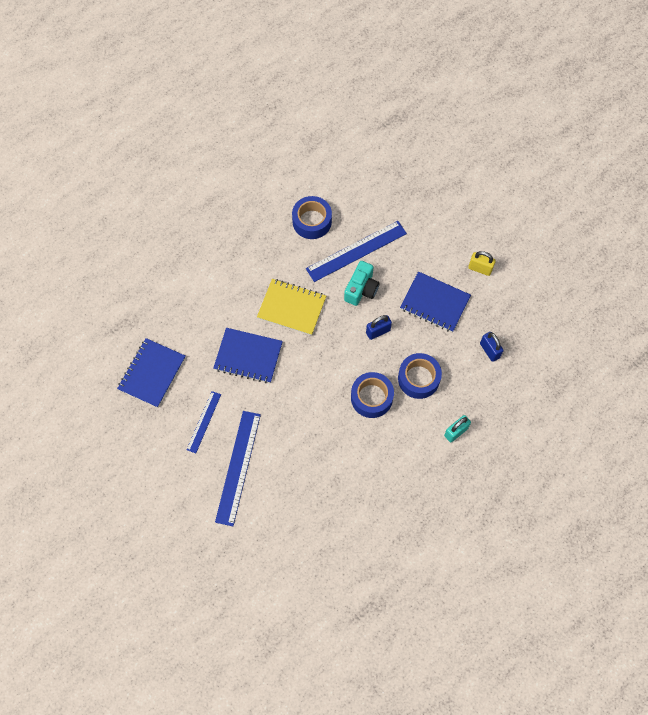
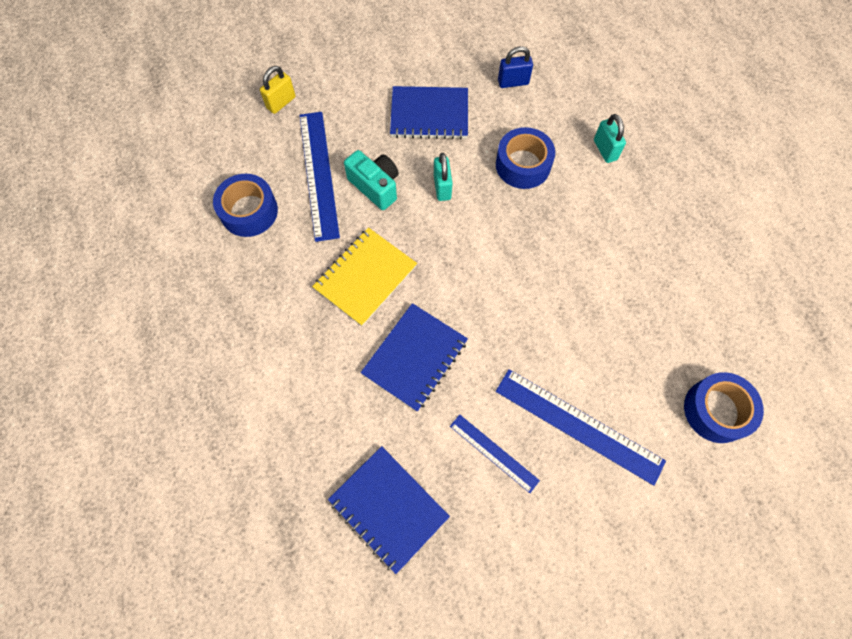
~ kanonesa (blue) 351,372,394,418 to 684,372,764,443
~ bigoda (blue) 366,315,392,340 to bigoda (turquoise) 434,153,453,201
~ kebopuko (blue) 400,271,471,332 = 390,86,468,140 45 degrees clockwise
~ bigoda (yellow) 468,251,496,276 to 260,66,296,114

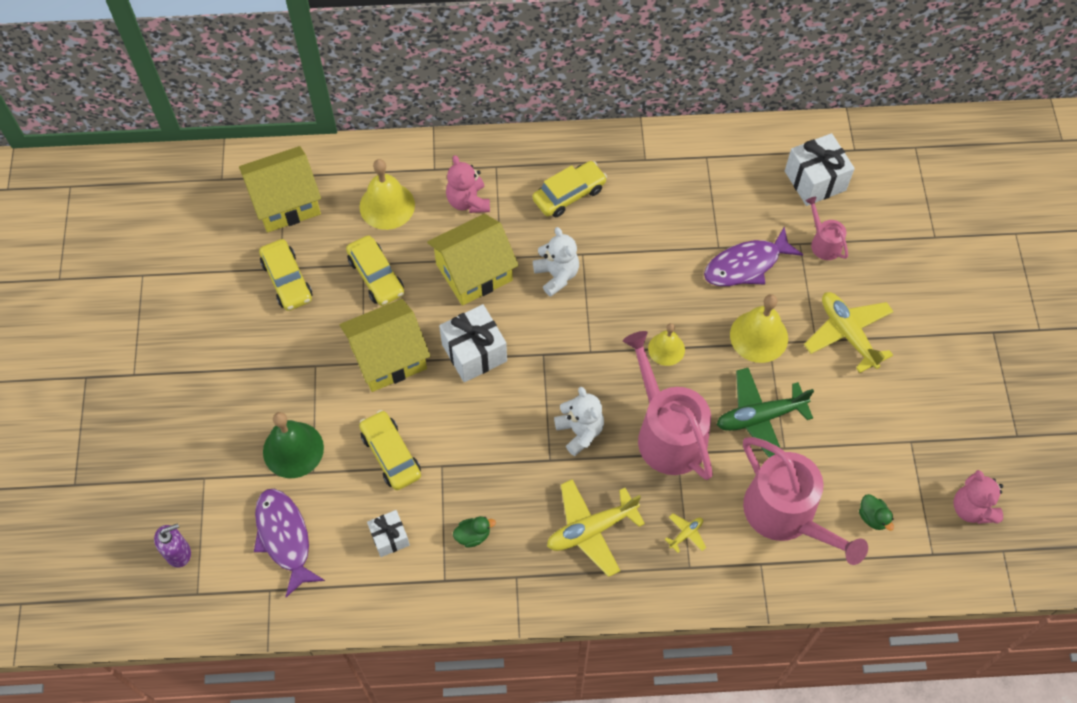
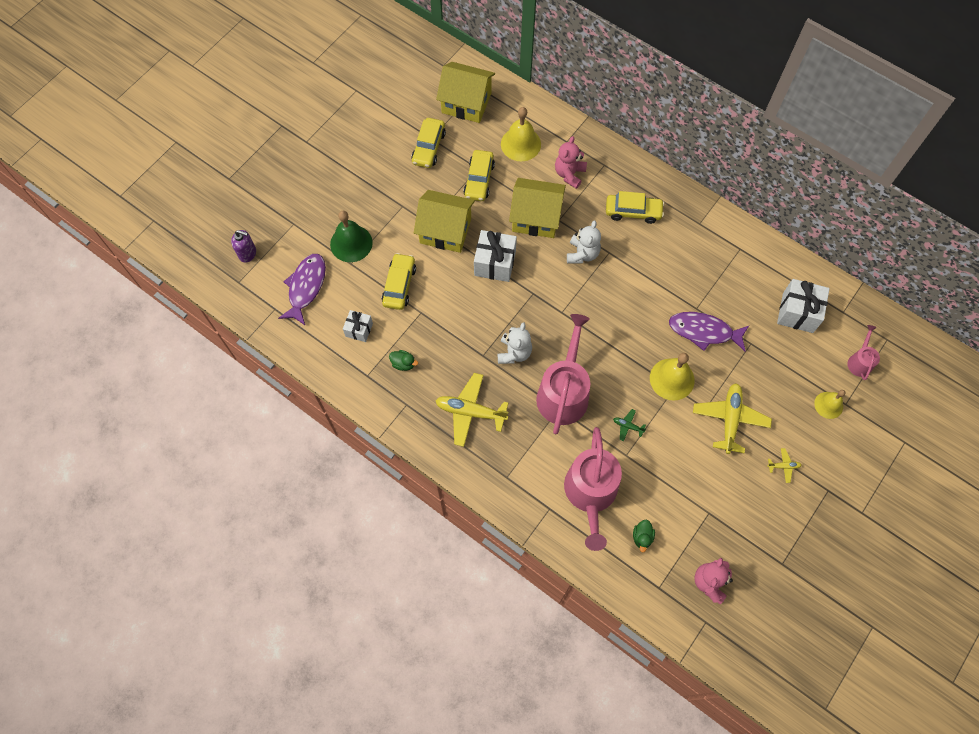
~ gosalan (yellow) 648,323,685,366 to 814,390,845,419
~ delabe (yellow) 665,514,706,553 to 767,448,801,483
~ delabe (green) 717,368,814,458 = 613,409,646,441 x0.45
~ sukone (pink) 806,197,848,260 to 847,325,880,380

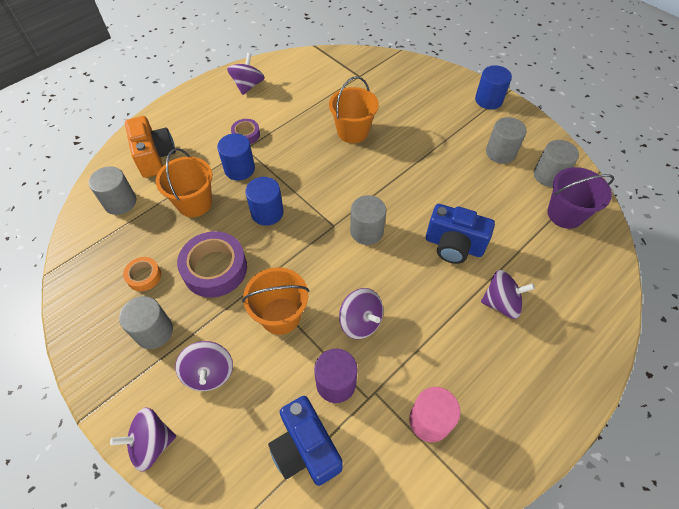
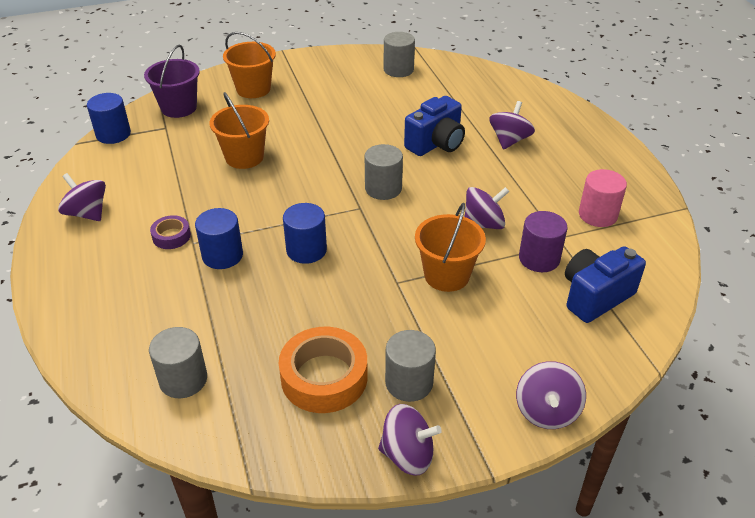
~ kanonesa (orange) 123,257,161,291 = 279,327,368,413 x1.93
- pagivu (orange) 125,116,176,178
~ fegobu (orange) 156,148,212,217 to 223,32,276,98
~ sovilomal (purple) 175,341,233,391 to 378,404,442,476
- kanonesa (purple) 177,231,247,298
~ pagivu (blue) 268,396,343,486 = 565,246,646,323 150 degrees clockwise
~ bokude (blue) 475,65,512,109 to 87,93,131,144
- bokude (grey) 486,117,527,164
~ fegobu (purple) 547,167,614,229 to 144,45,200,118

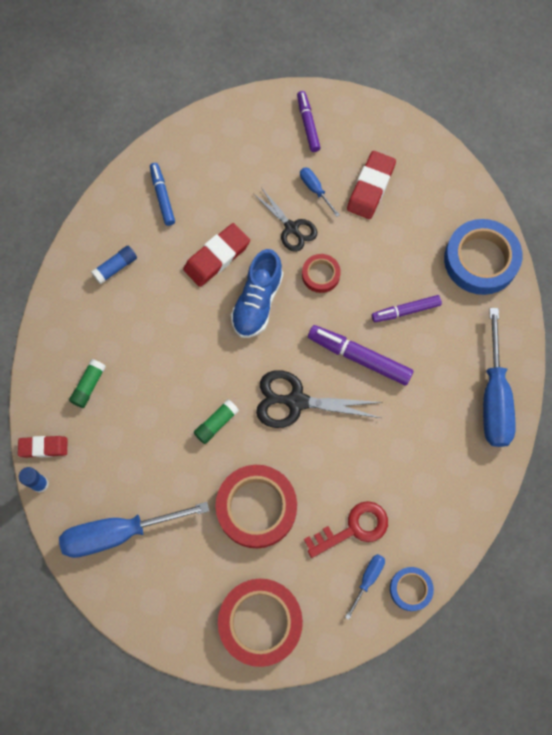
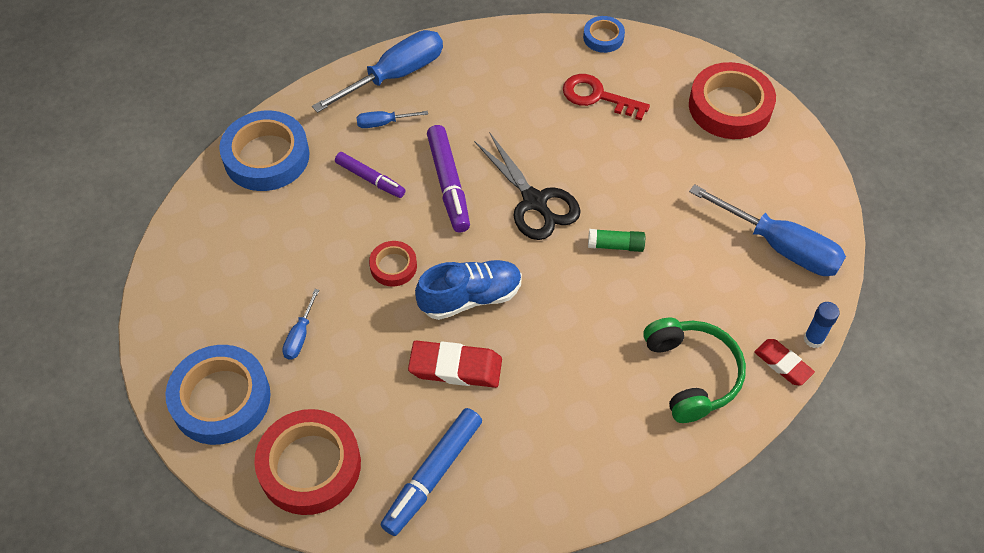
~ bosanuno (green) 69,359,106,408 to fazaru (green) 643,318,746,423
- bosanuno (blue) 91,246,137,284
~ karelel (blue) 150,163,175,226 = 381,408,482,536 x1.53
~ kanonesa (red) 215,465,297,548 to 254,409,361,515
- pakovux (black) 254,187,317,252
~ karelel (purple) 297,91,321,152 to kanonesa (blue) 165,345,271,445
~ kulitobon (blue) 345,554,385,620 to 356,111,428,128
- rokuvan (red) 347,151,396,219

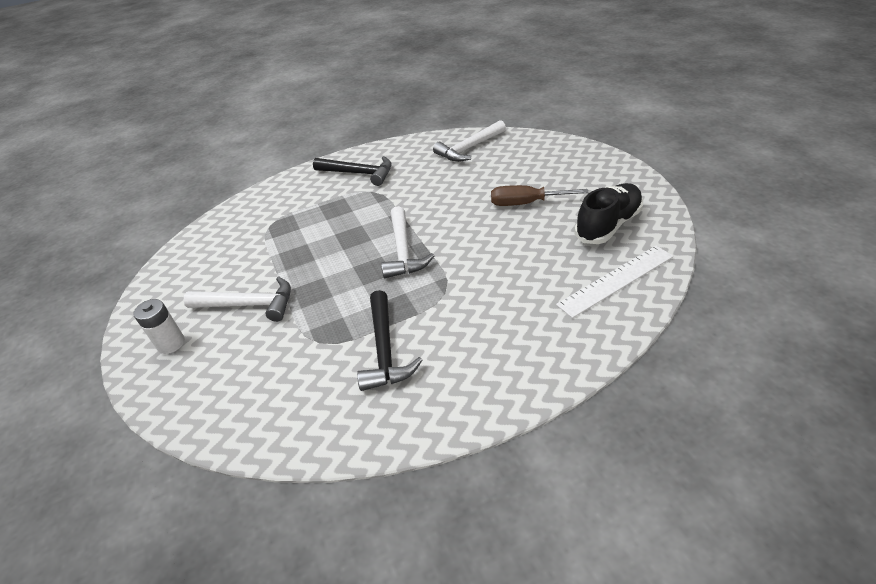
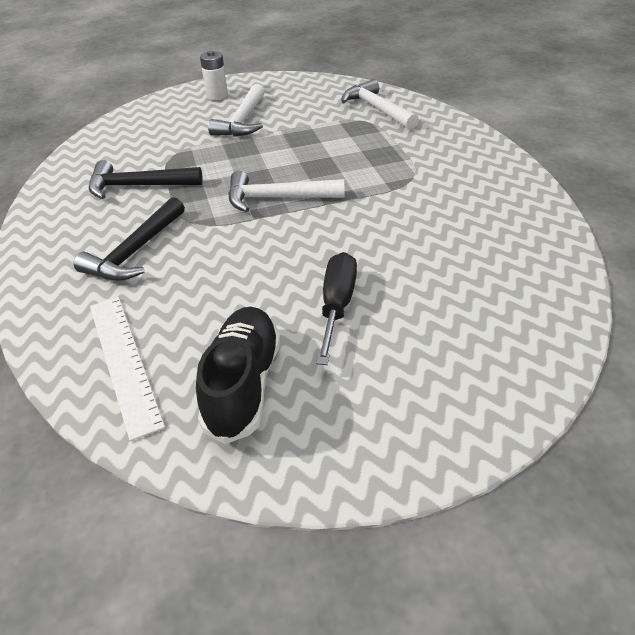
~ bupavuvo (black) 313,156,392,186 to 74,197,185,281
~ bupavuvo (white) 433,120,506,162 to 341,79,419,130
~ kulitobon (brown) 491,185,589,206 to kulitobon (black) 316,252,357,365
~ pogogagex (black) 574,183,643,244 = 196,307,281,444 135 degrees counterclockwise

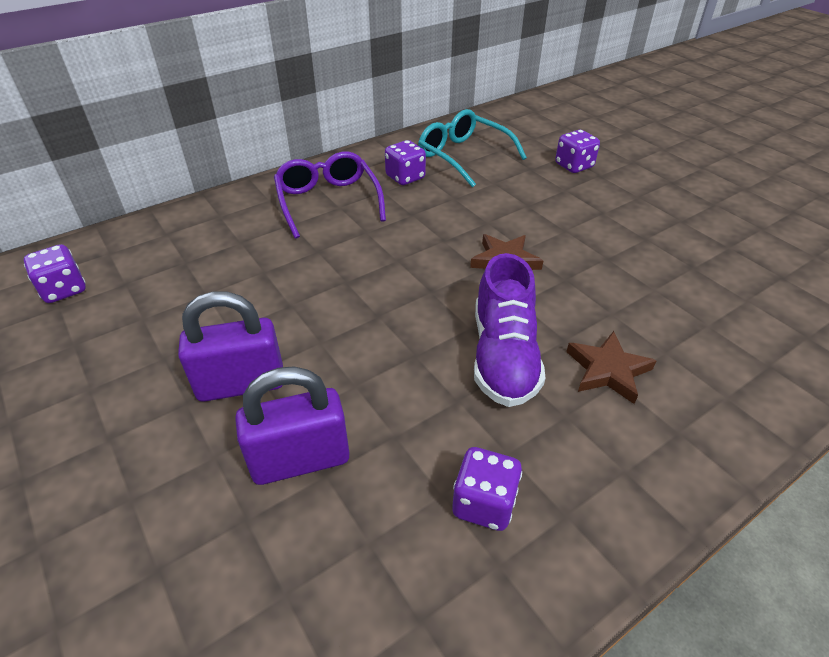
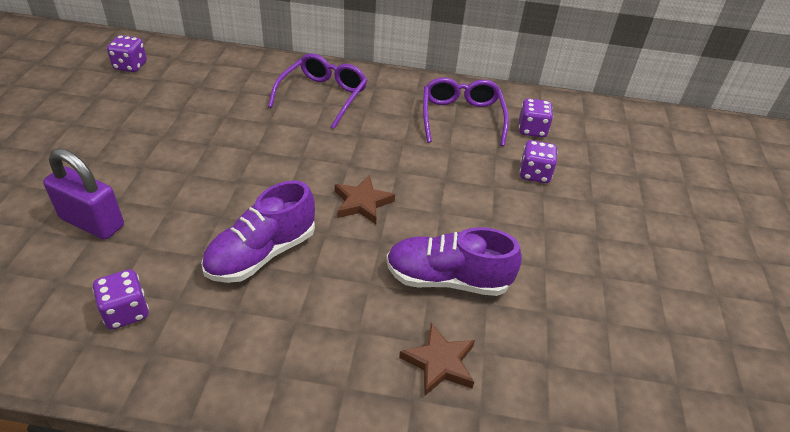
- bigoda (purple) 178,291,283,402
~ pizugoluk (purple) 385,140,426,185 to 519,98,553,138
~ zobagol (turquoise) 418,109,527,188 to zobagol (purple) 423,77,509,146
~ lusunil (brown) 566,331,656,404 to 399,323,475,396
+ pogogagex (purple) 386,227,522,296

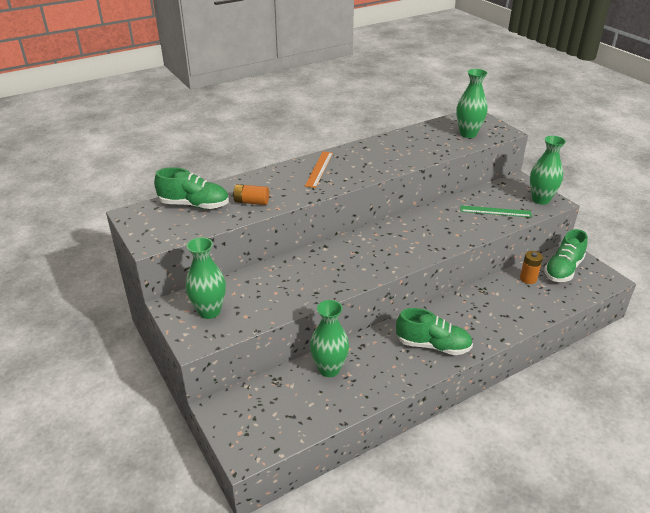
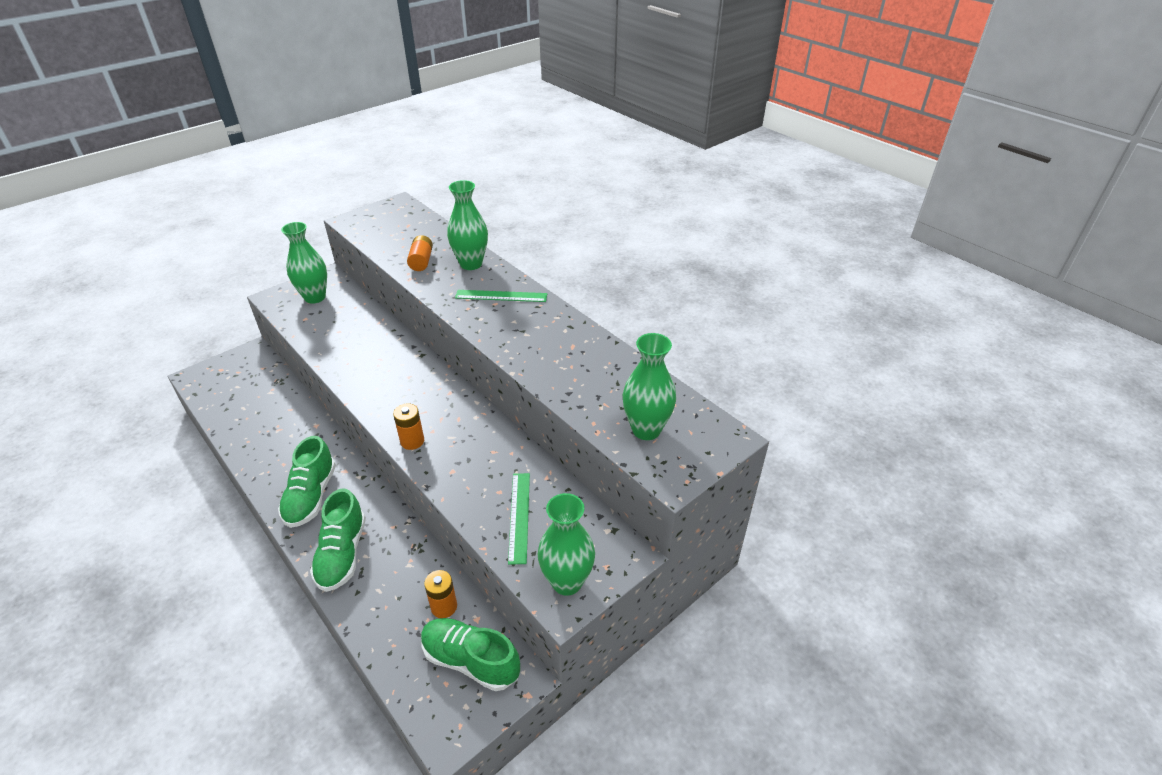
~ pogogagex (green) 154,167,229,209 to 310,488,366,592
~ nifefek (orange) 305,151,333,188 to nifefek (green) 455,290,547,302
~ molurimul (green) 310,300,349,377 to 447,180,488,270
+ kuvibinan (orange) 393,403,424,450

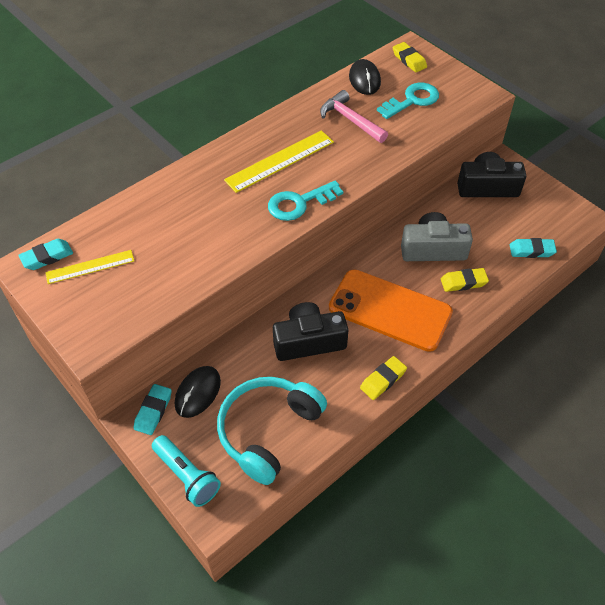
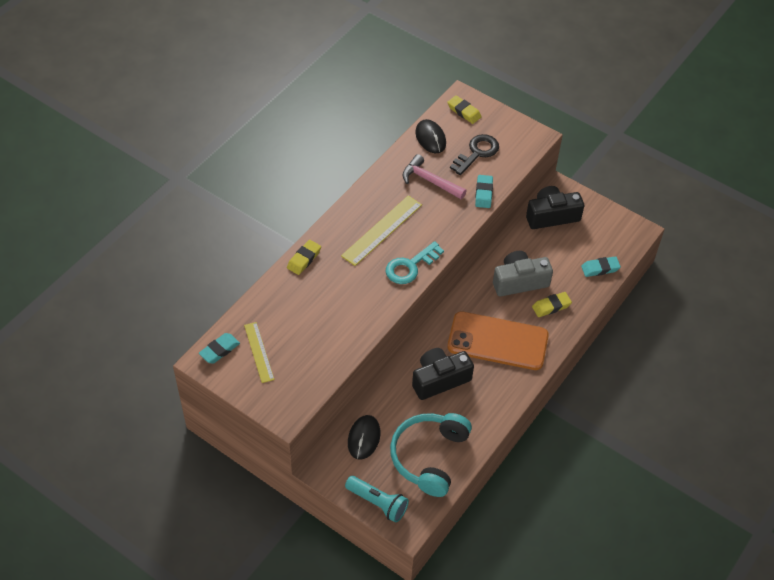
~ nifefek (yellow) 45,250,134,284 = 244,322,274,383 75 degrees counterclockwise
~ rokuvan (turquoise) 134,384,172,435 to 475,175,493,208
~ rokuvan (yellow) 360,356,407,400 to 287,240,321,275
~ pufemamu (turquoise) 377,83,439,119 to pufemamu (black) 450,134,499,175

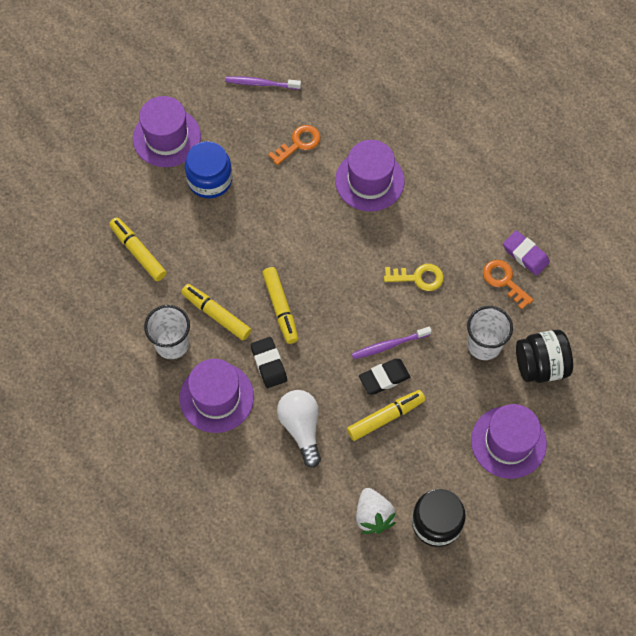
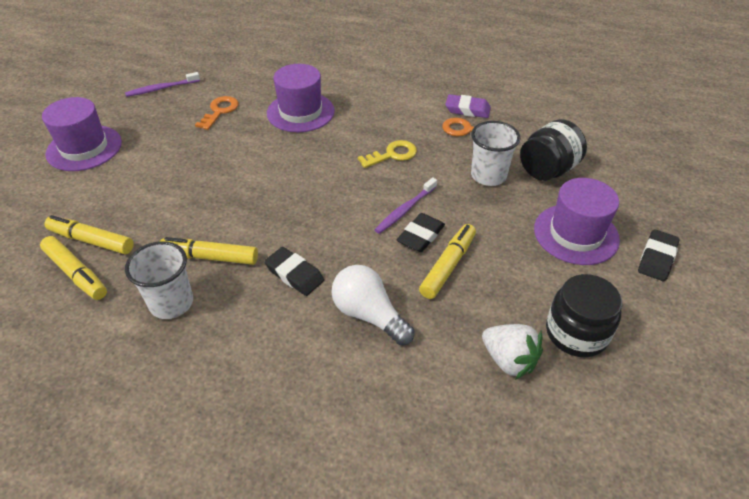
- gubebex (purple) 179,359,254,433
- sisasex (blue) 185,141,232,198
~ karelel (yellow) 262,267,298,344 to 40,236,107,300
+ rokuvan (black) 638,229,679,281

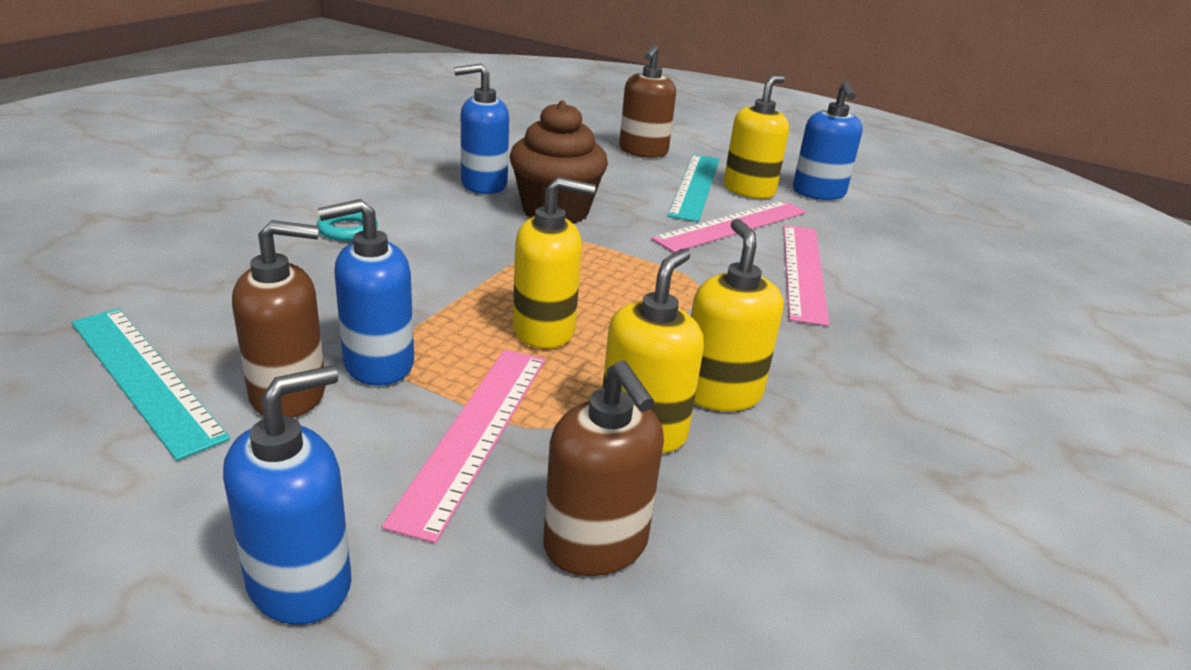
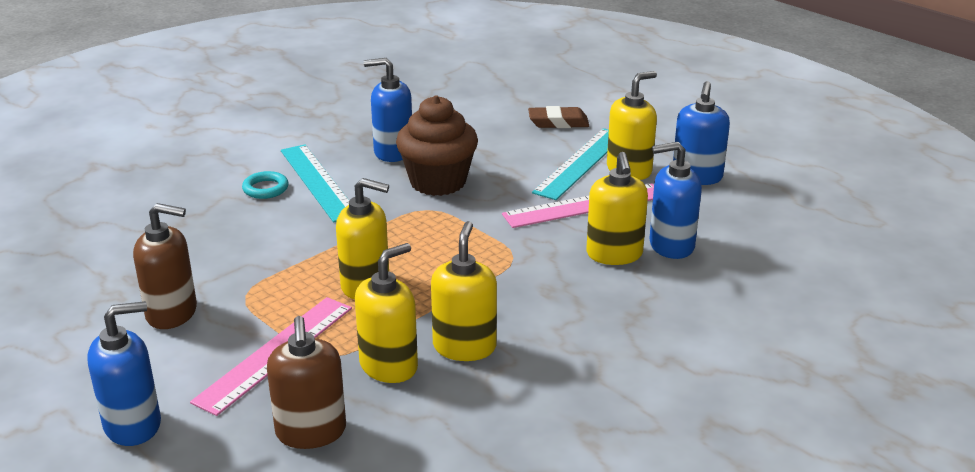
~ nifefek (turquoise) 71,308,230,461 to 281,145,349,223
~ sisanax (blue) 318,199,414,386 to 649,142,702,259
~ sisanax (brown) 619,45,676,158 to rokuvan (brown) 528,106,589,128
~ nifefek (pink) 783,225,829,326 to sisanax (yellow) 586,152,648,265

